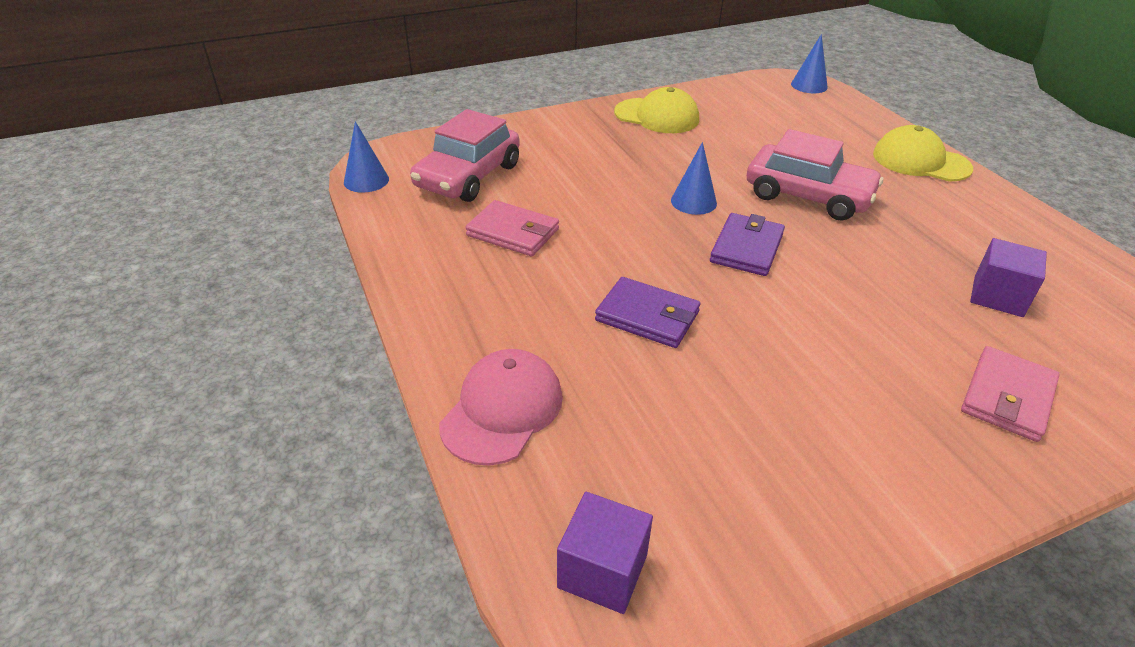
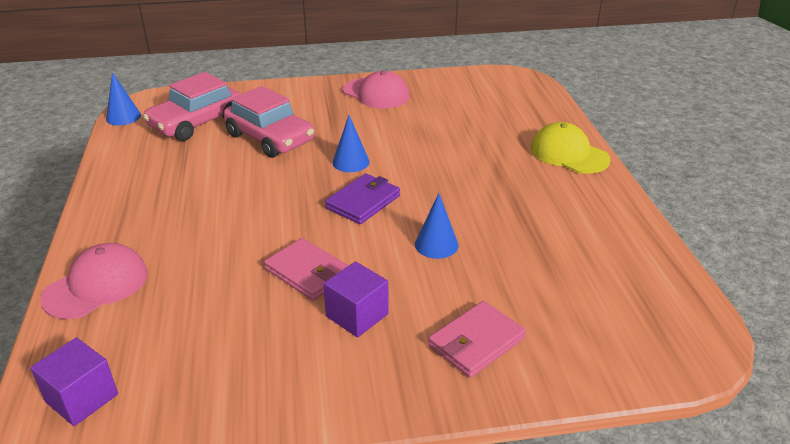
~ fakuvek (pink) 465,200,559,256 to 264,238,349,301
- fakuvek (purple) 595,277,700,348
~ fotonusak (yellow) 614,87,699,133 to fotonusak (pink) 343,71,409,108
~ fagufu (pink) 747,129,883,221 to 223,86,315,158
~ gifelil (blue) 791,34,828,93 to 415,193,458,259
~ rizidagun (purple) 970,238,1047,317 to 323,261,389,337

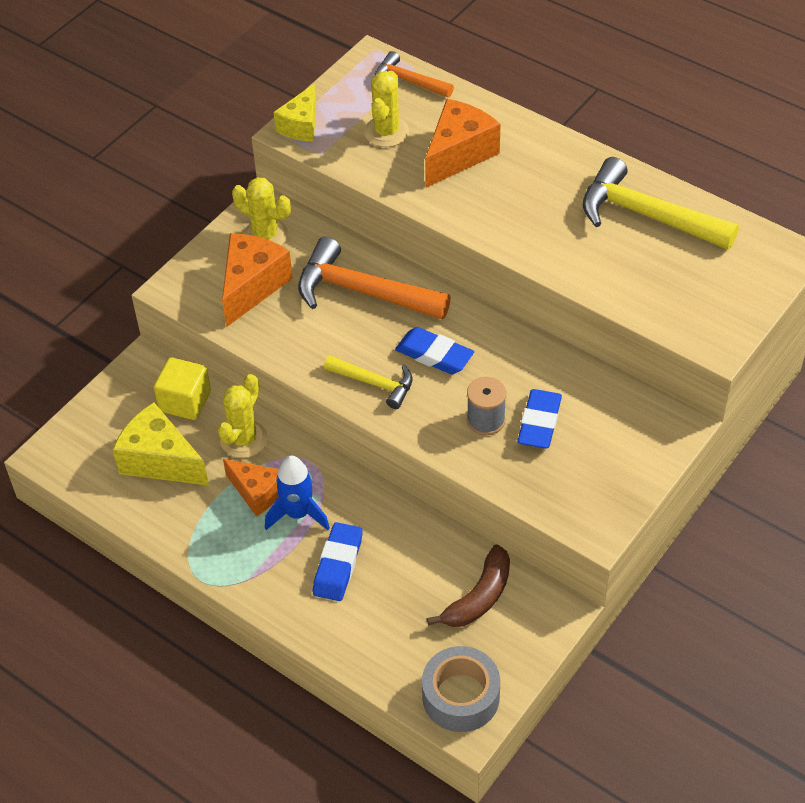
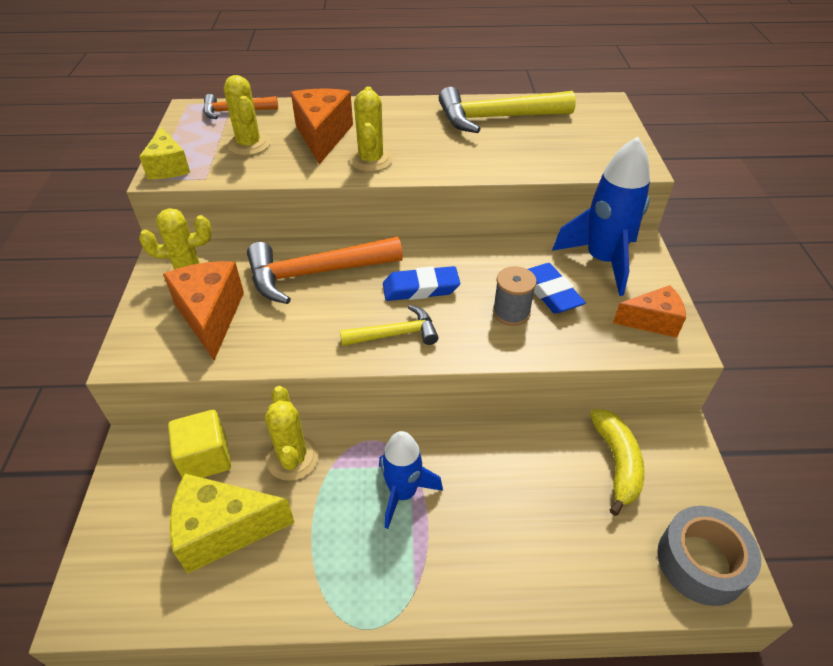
~ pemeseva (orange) 223,459,279,517 to 613,285,686,338
- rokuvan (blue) 313,522,363,601
~ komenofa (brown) 427,545,510,627 to komenofa (yellow) 590,409,644,516
+ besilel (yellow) 349,87,393,172
+ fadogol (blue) 552,136,650,296

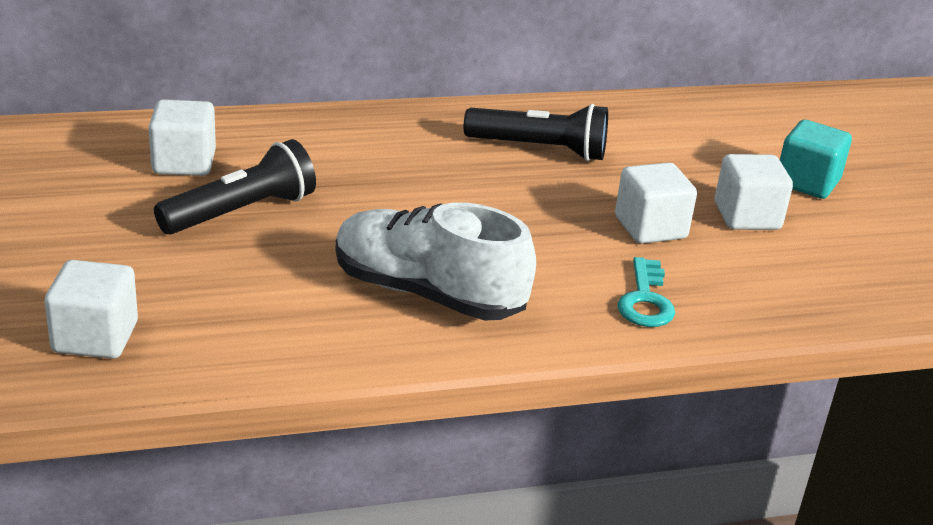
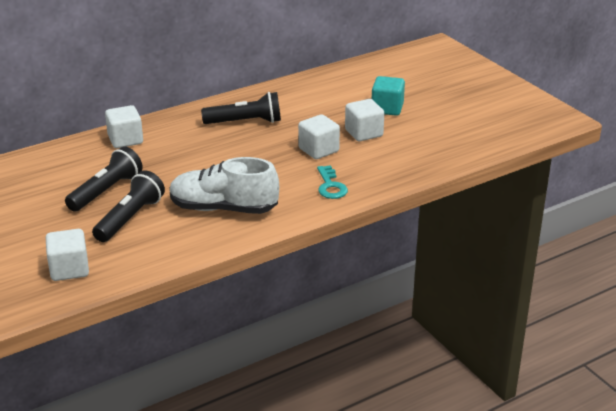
~ rizidagun (white) 149,99,216,176 to 105,105,143,148
+ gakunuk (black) 92,170,165,242

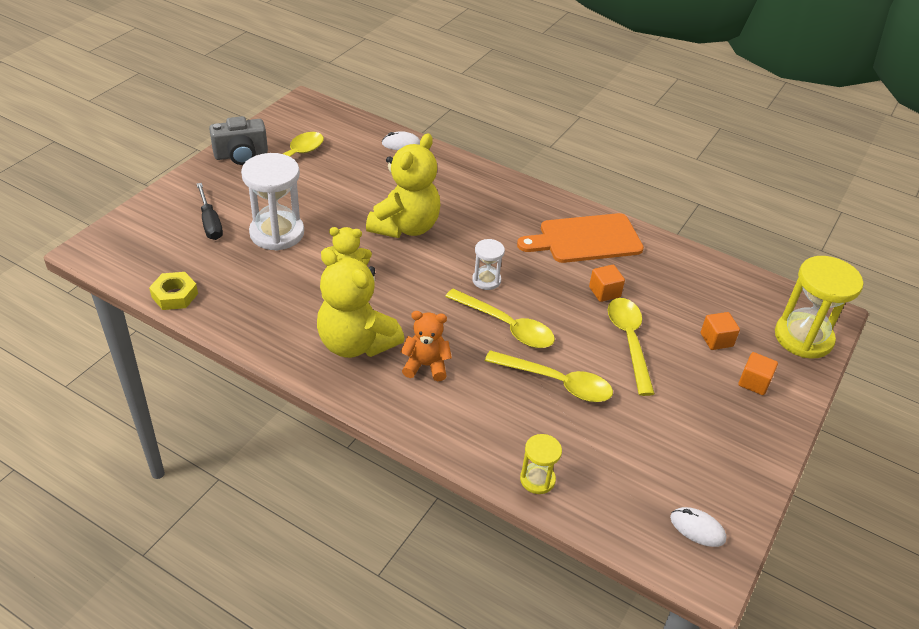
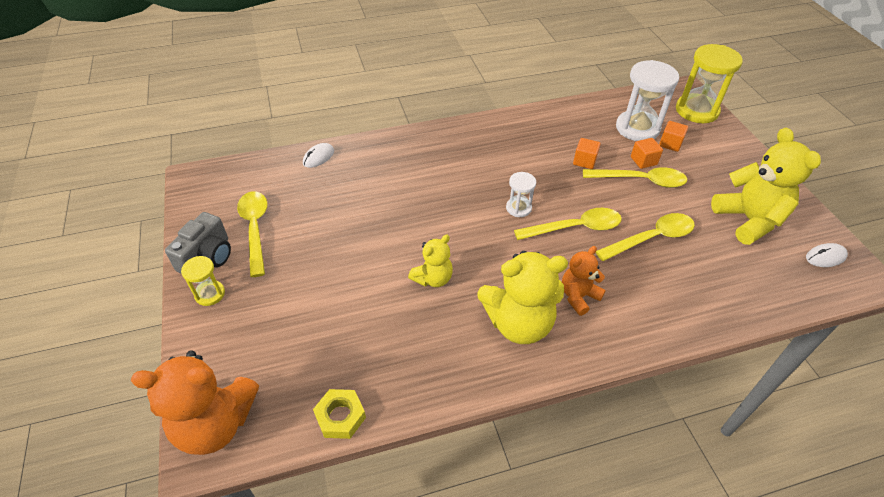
- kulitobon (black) 197,183,223,240
~ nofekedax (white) 241,153,304,251 to 616,60,679,141
~ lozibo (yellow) 366,133,440,238 to 711,128,821,245
- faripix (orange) 517,213,644,263
~ nofekedax (yellow) 520,434,562,494 to 181,256,225,306
~ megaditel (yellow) 608,298,655,396 = 583,167,687,188 150 degrees clockwise
~ rizidagun (orange) 738,352,778,395 to 631,138,663,169
+ lozibo (orange) 131,350,259,455

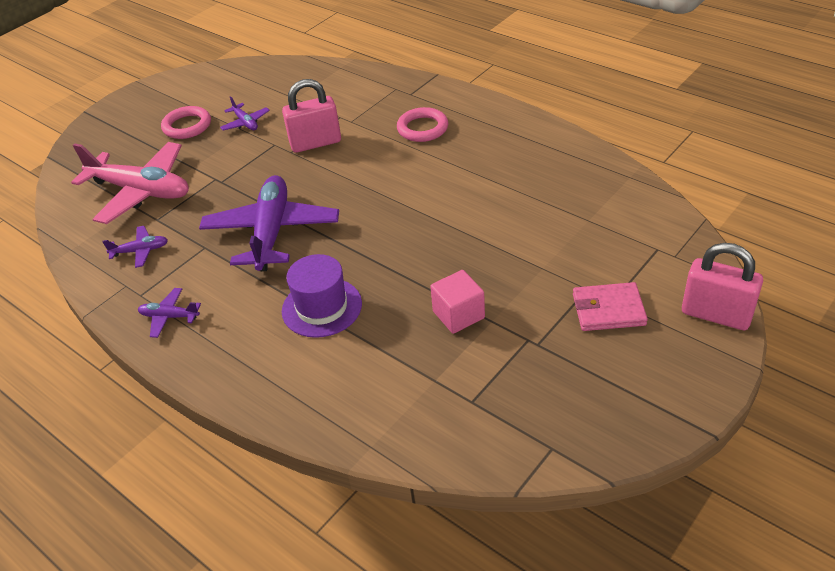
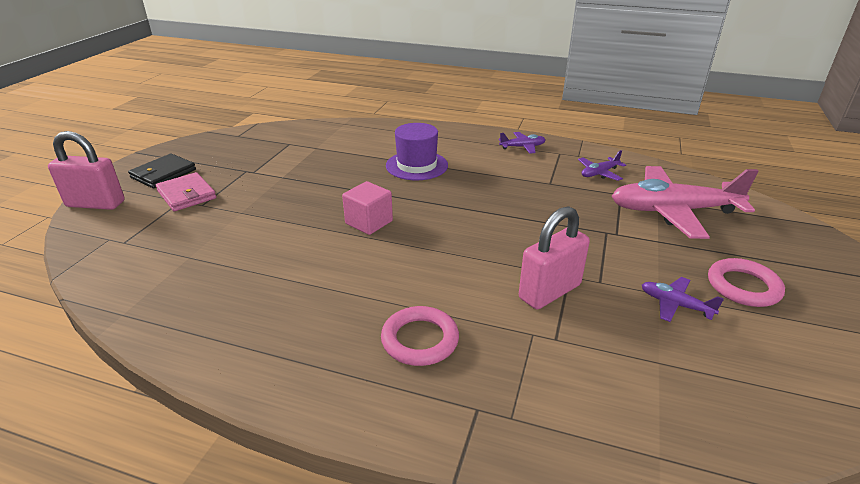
- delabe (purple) 199,175,339,271
~ rizidagun (pink) 430,270,485,334 to 342,181,393,235
~ fakuvek (pink) 573,282,648,331 = 156,172,216,211 75 degrees clockwise
+ fakuvek (black) 128,153,196,188

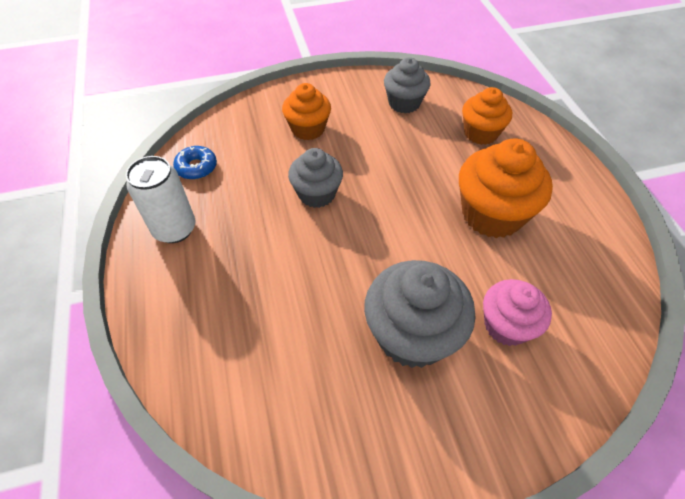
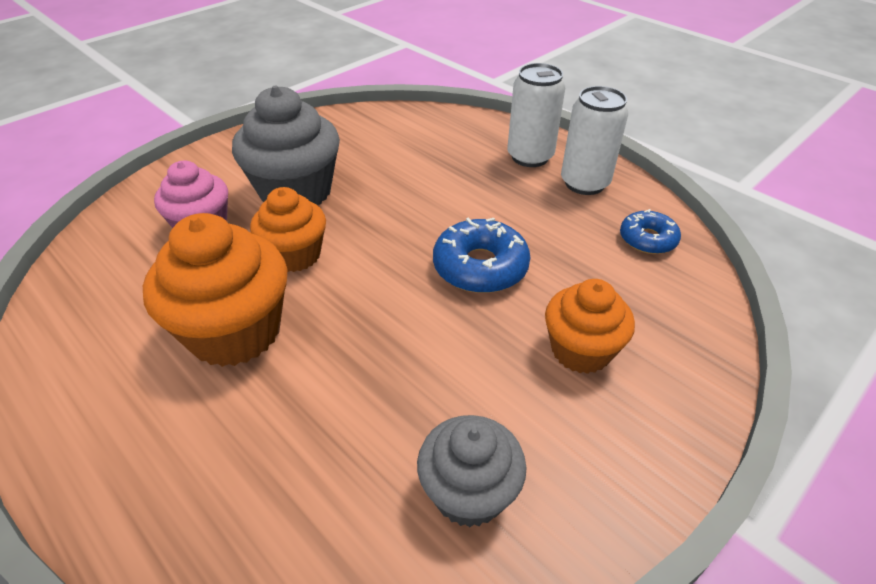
~ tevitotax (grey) 288,148,343,208 to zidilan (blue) 433,218,530,293
~ tevitotax (orange) 462,87,512,145 to 250,187,326,272
+ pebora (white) 507,63,565,167

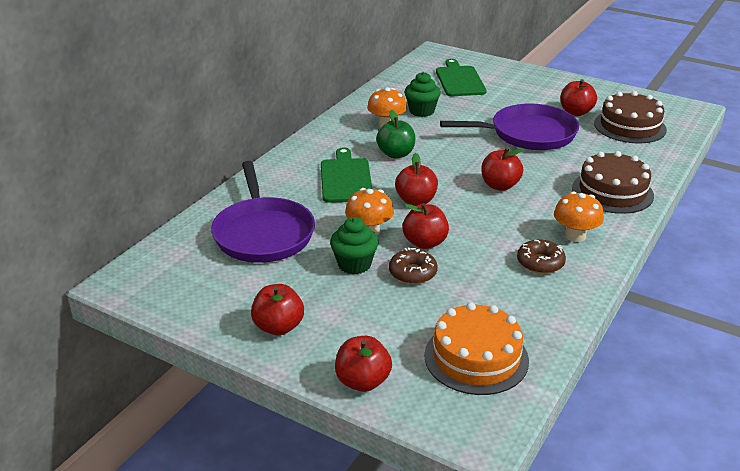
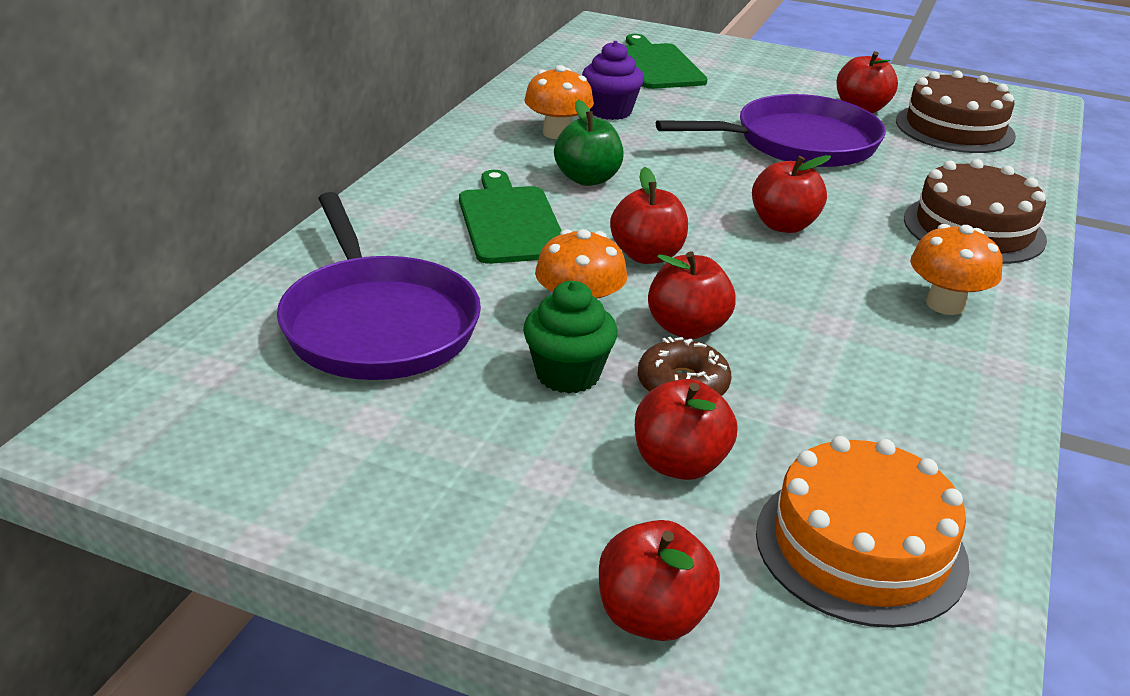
~ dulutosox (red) 251,284,304,335 to 635,379,737,480
~ tevitotax (green) 404,72,441,117 to tevitotax (purple) 582,41,644,120
- zidilan (brown) 517,239,566,274

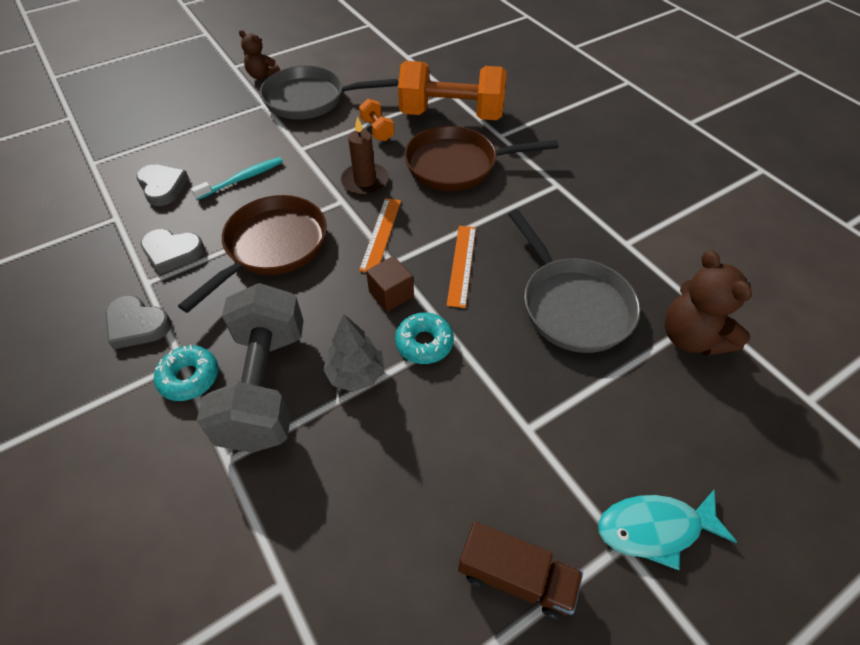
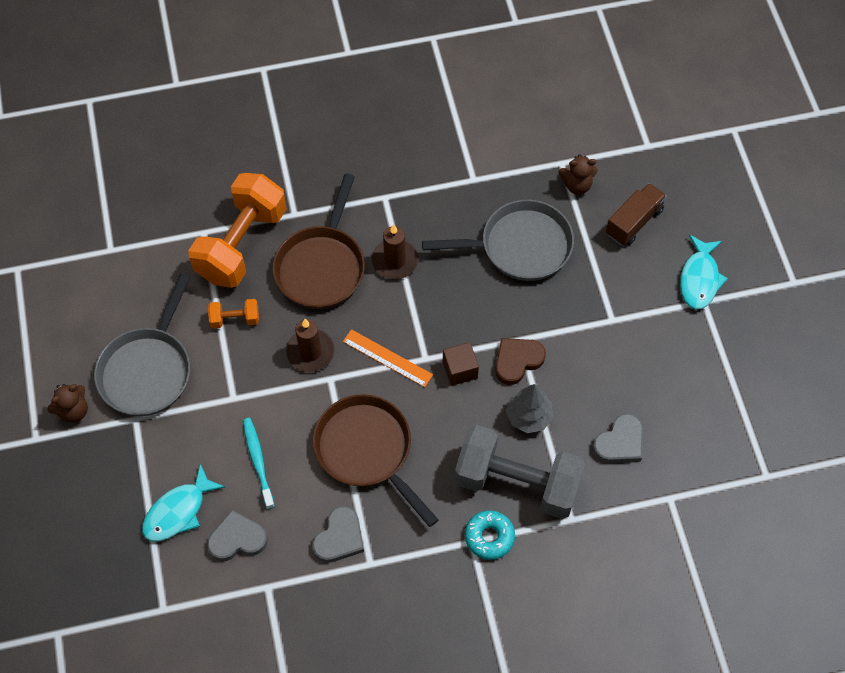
~ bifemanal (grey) 106,295,171,349 to 593,414,643,463
~ zidilan (turquoise) 395,313,454,364 to bifemanal (brown) 495,338,546,385
- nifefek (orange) 447,226,476,308
~ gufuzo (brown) 458,522,583,620 to 606,183,667,246
~ lozibo (brown) 665,250,752,356 = 559,154,597,195 x0.62
+ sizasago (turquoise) 142,464,225,542
+ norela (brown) 372,224,418,279

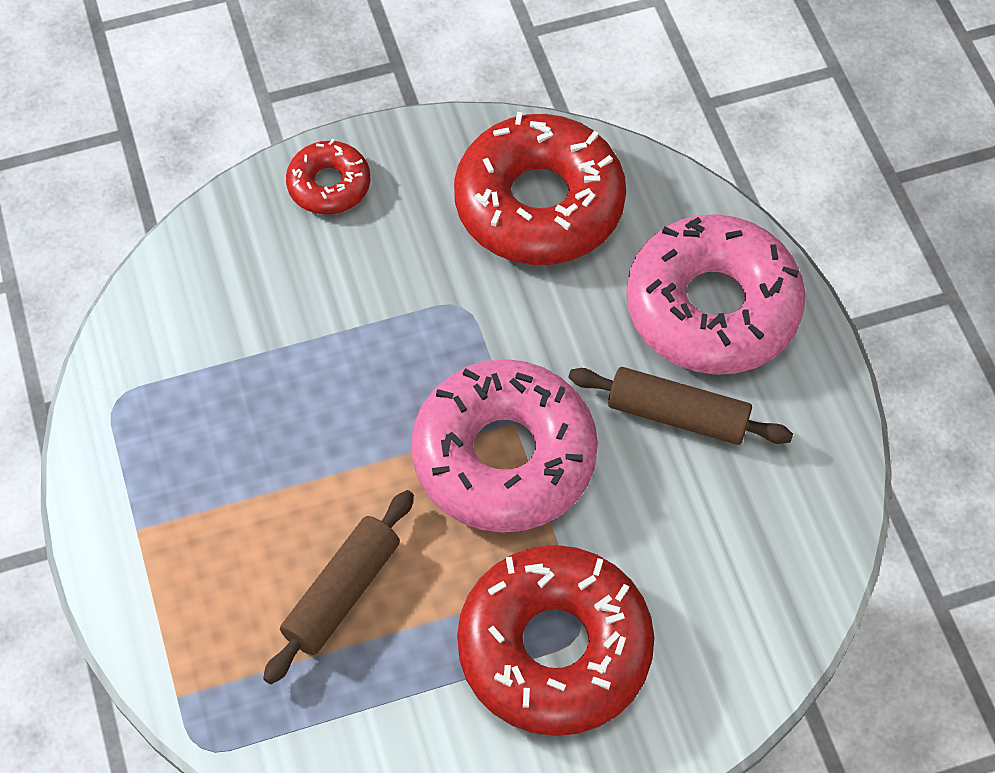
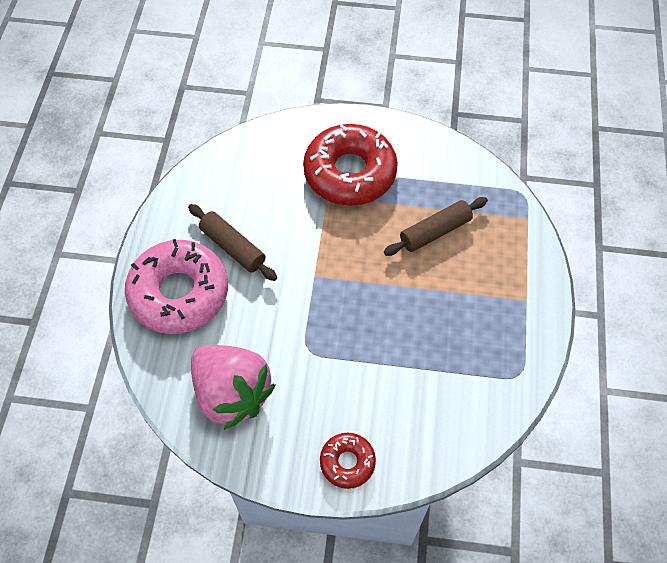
- zidilan (pink) 411,359,598,533
~ zidilan (red) 454,112,626,265 to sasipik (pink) 191,345,275,430

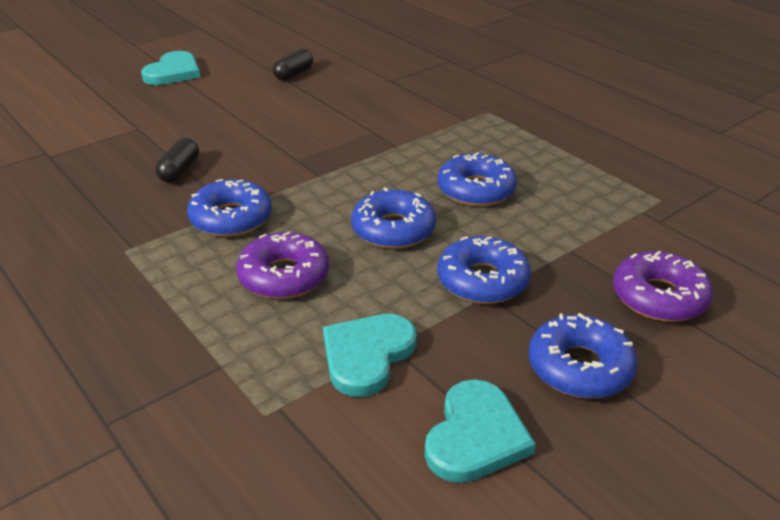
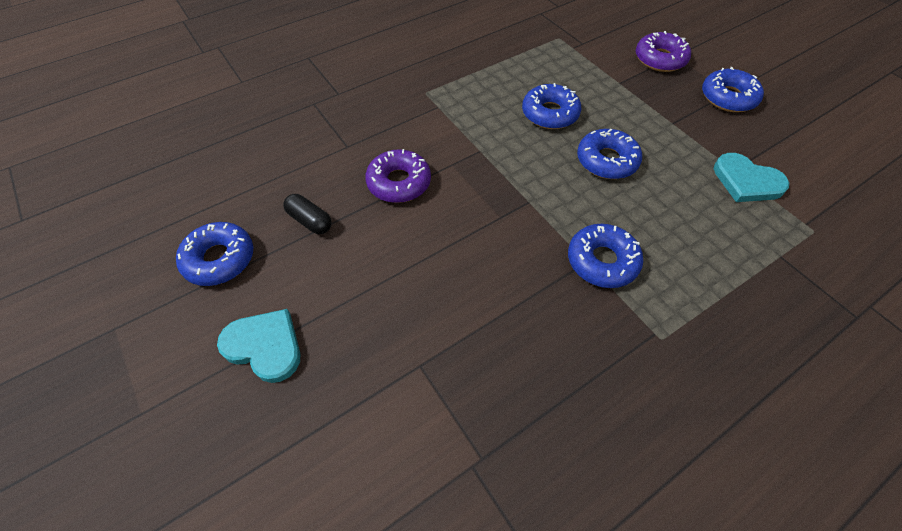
- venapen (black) 156,138,199,183
~ zidilan (purple) 236,232,329,299 to 365,149,431,203
- bifemanal (turquoise) 425,379,536,483
~ zidilan (blue) 437,236,531,304 to 176,222,253,286

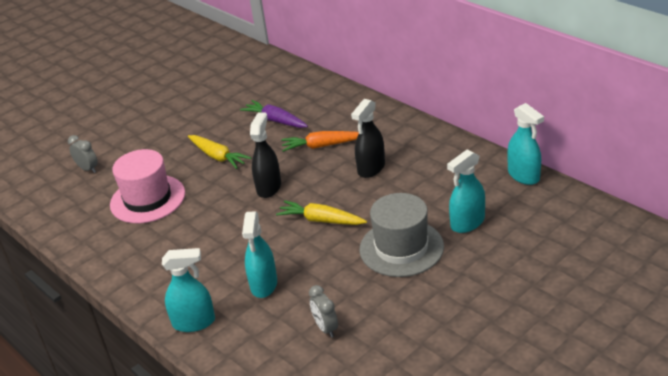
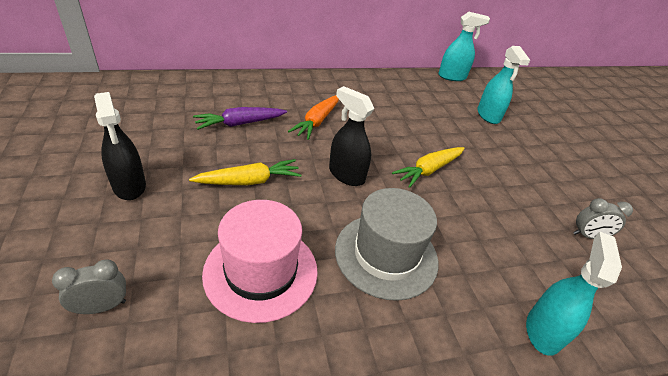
- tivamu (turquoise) 242,211,277,298
~ tivamu (black) 351,99,385,178 to 94,92,146,200
~ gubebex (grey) 360,193,444,277 to 335,188,438,301

